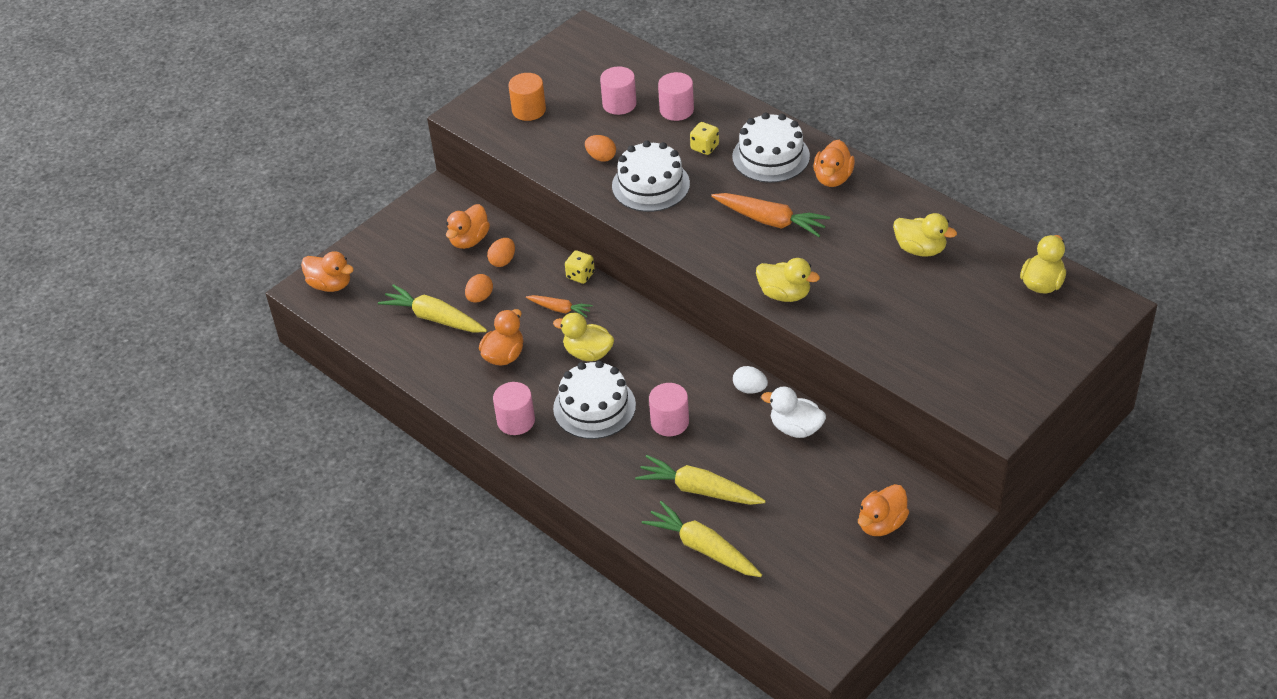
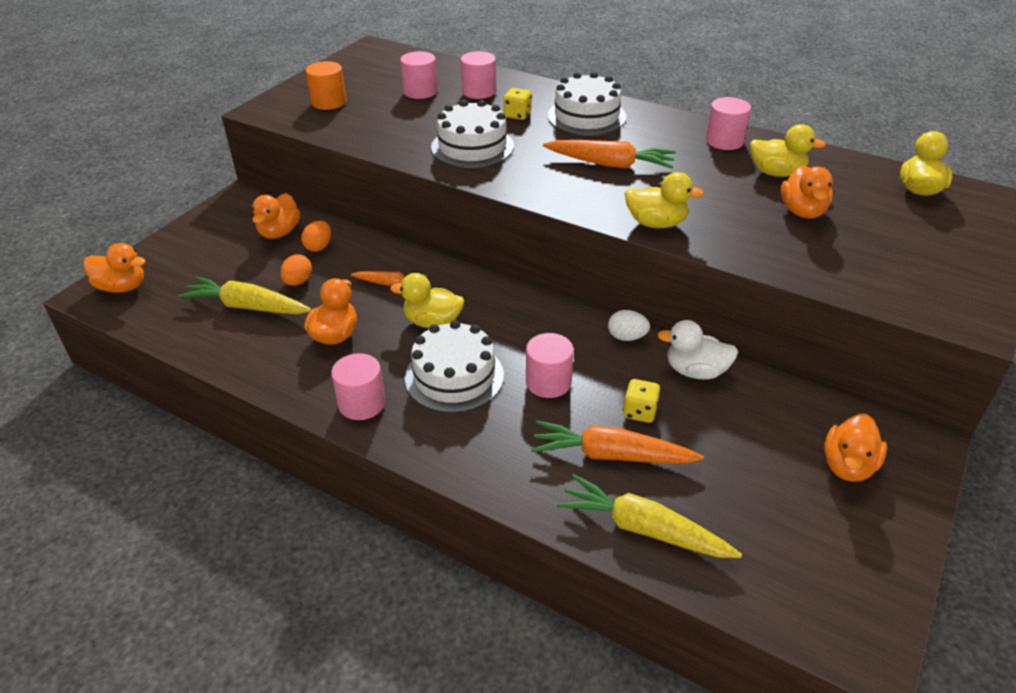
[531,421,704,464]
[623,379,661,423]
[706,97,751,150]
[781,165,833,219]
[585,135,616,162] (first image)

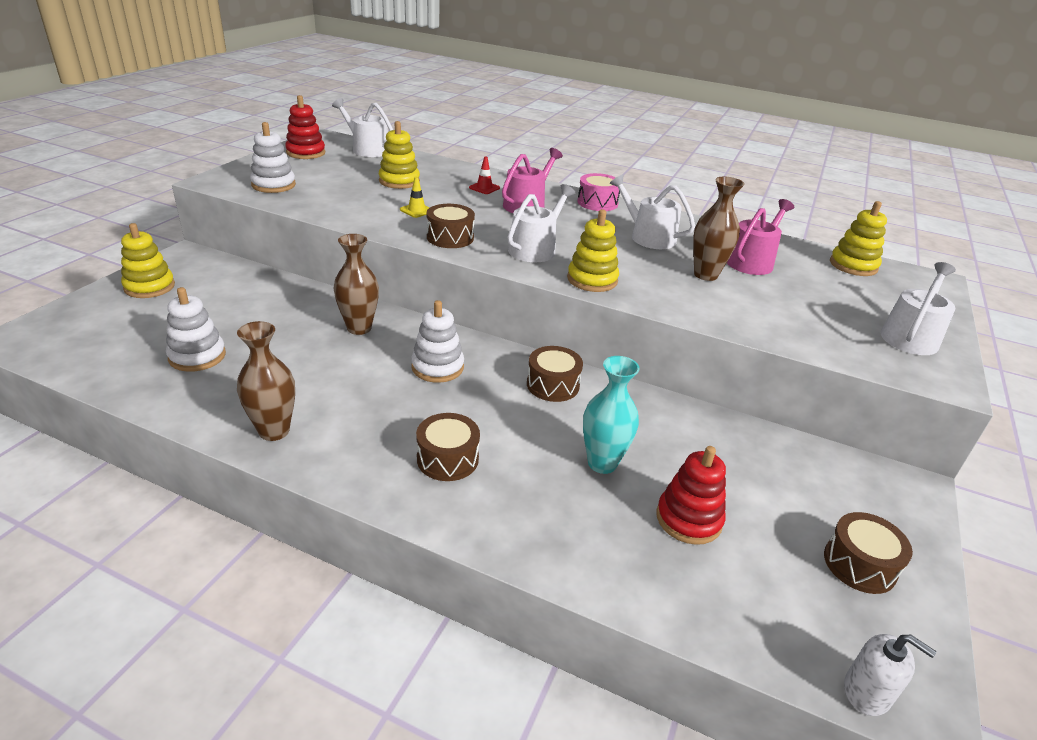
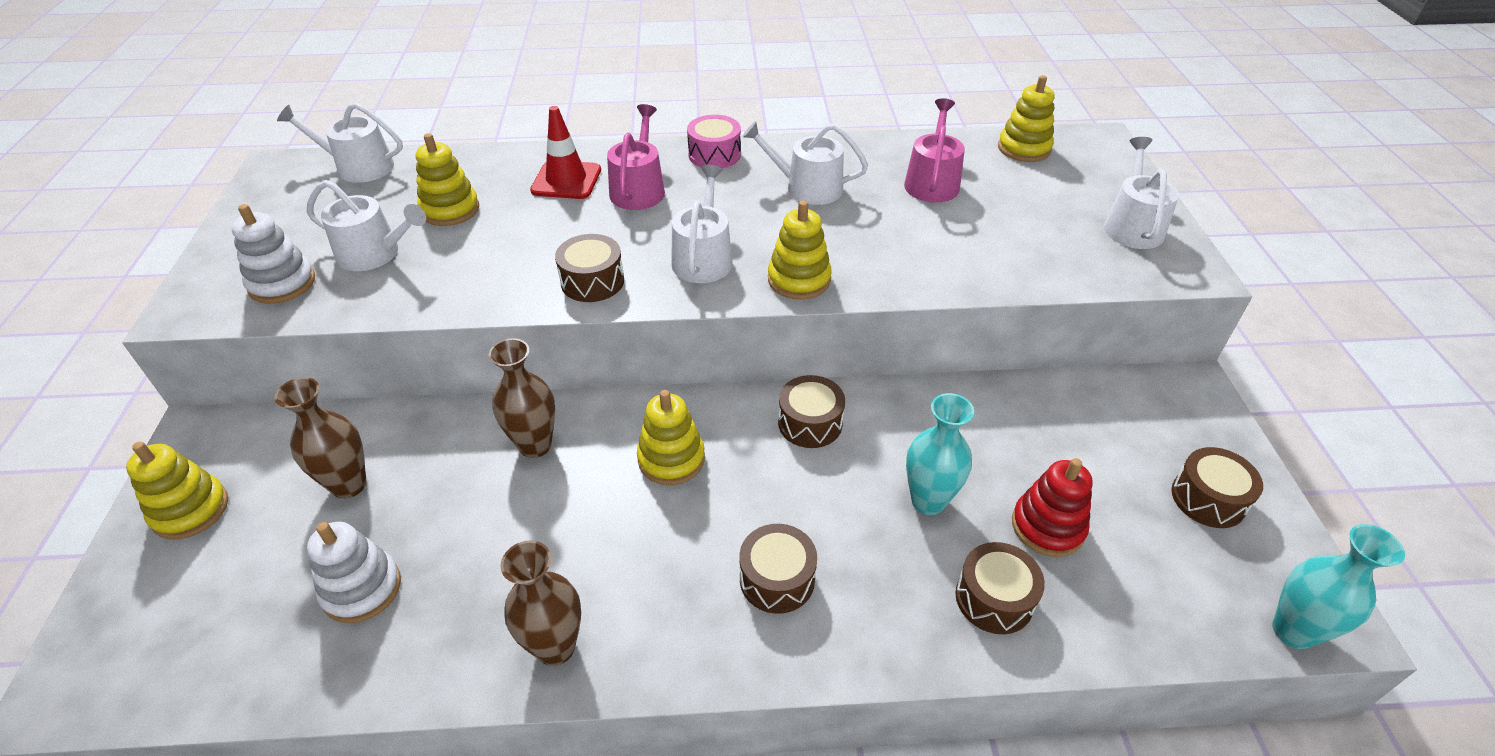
[274,377,366,499]
[307,180,426,271]
[530,106,601,199]
[637,390,705,485]
[955,542,1045,634]
[1272,524,1405,649]
[285,95,325,159] (first image)
[400,177,430,218] (first image)

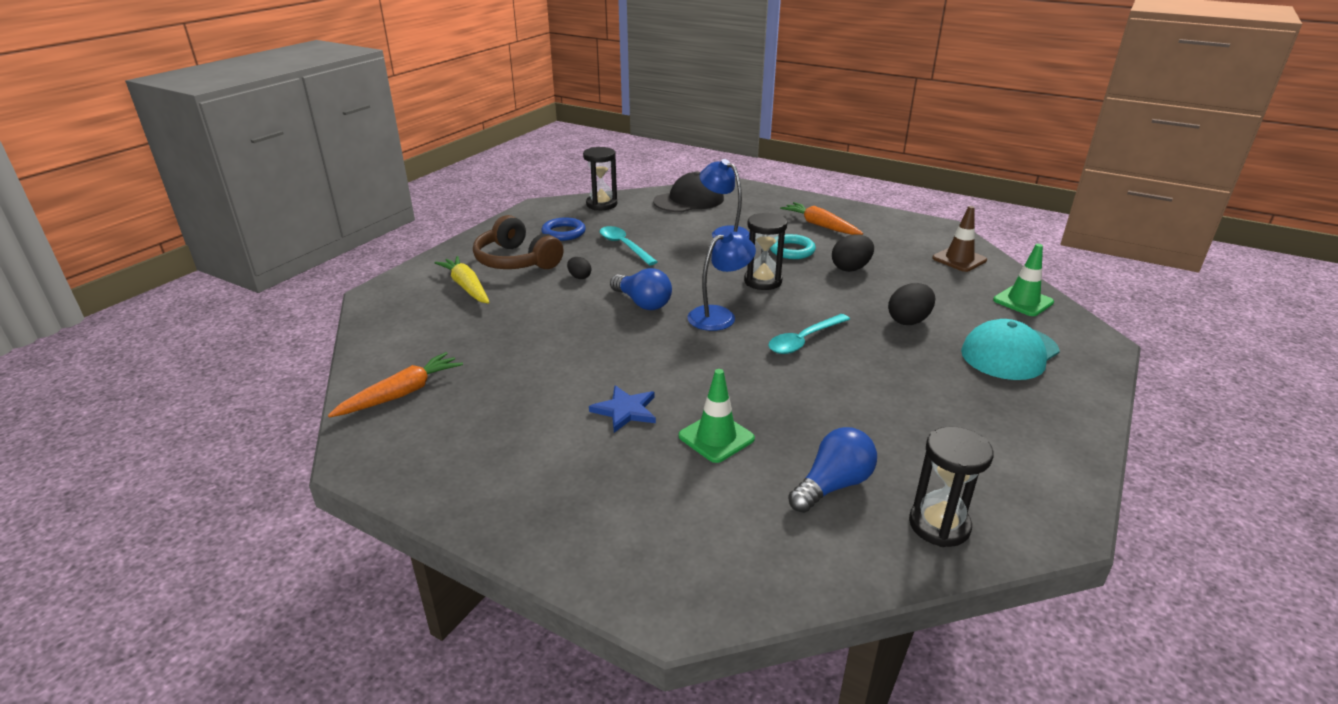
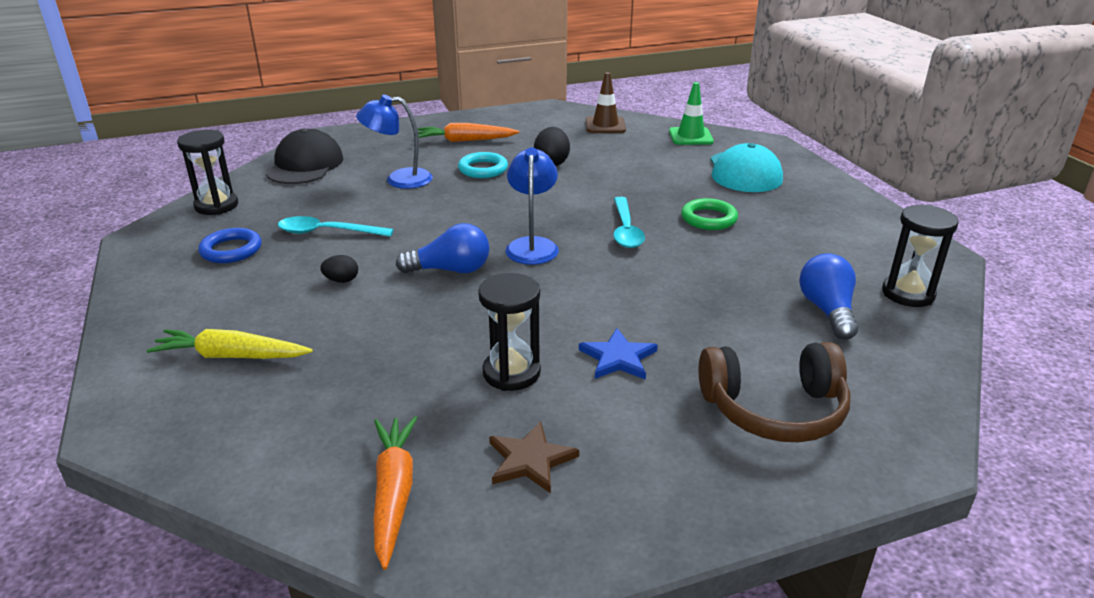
[478,273,541,391]
[489,422,579,494]
[681,198,738,230]
[699,342,851,442]
[679,369,755,463] (first image)
[888,283,935,325] (first image)

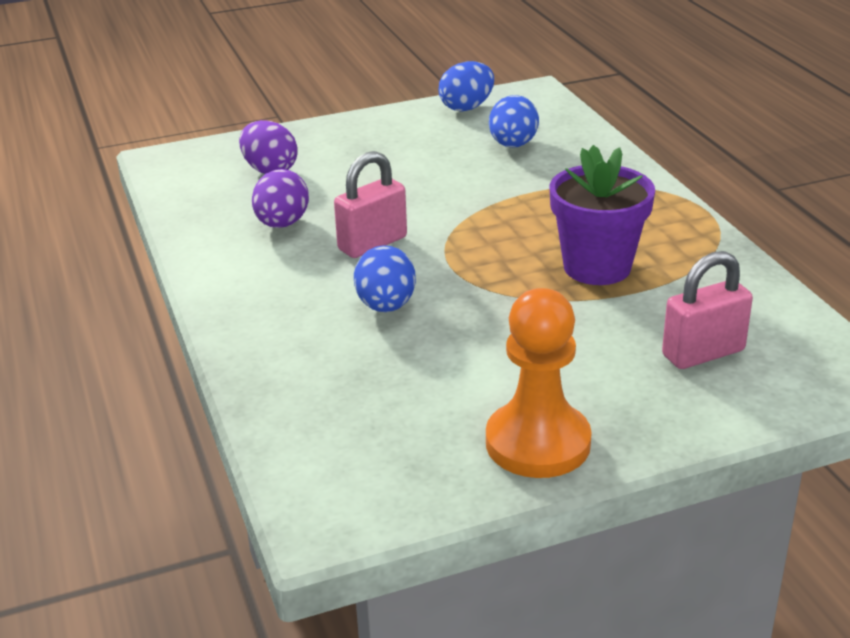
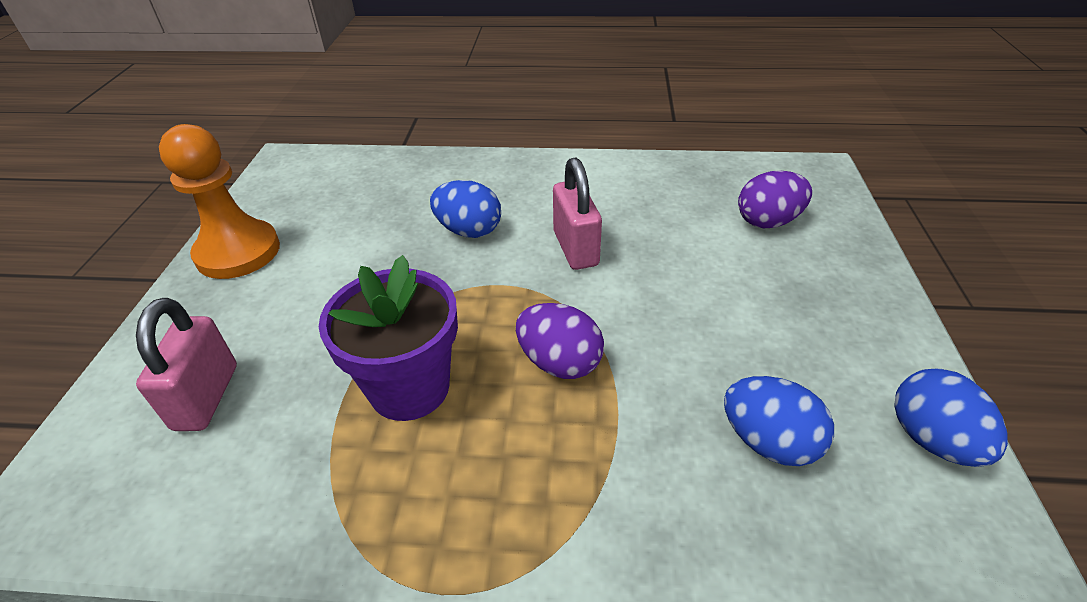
[516,303,604,379]

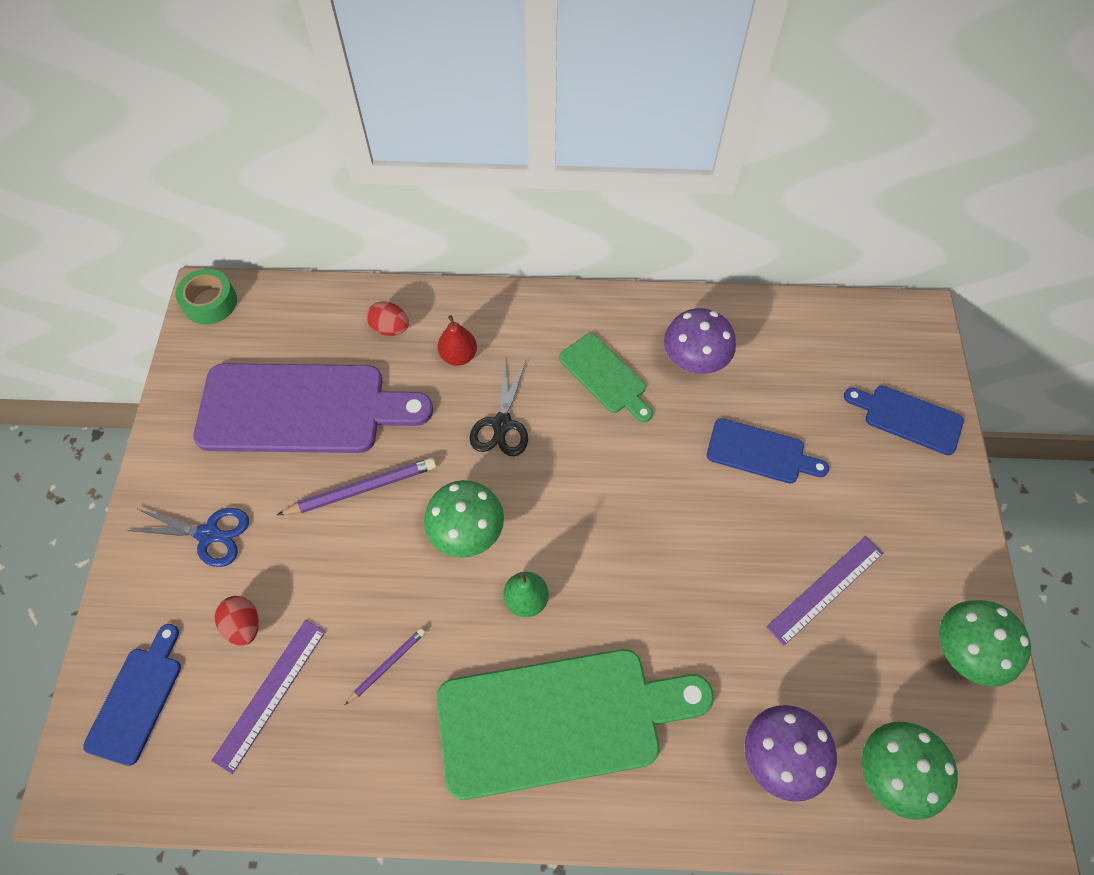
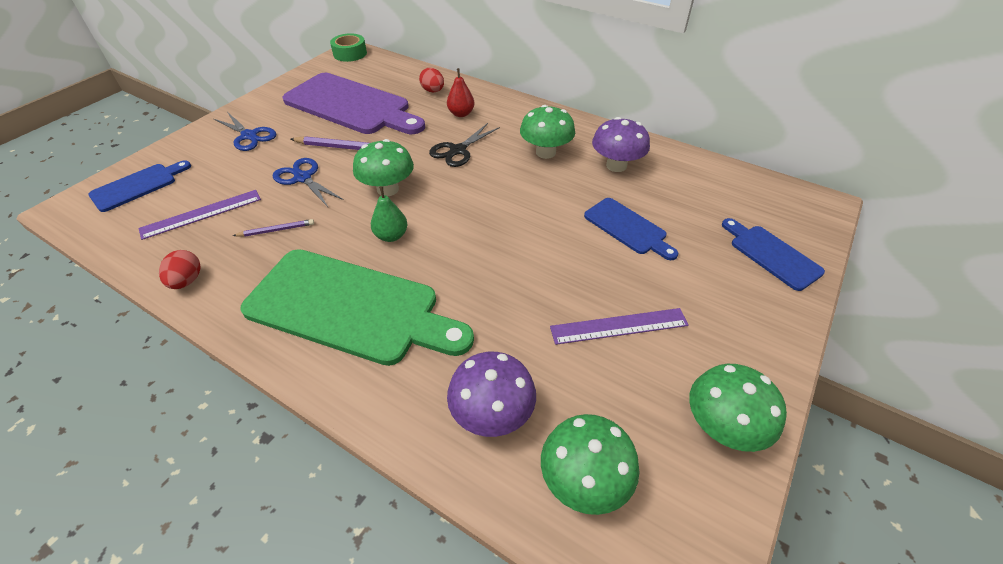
[159,250,201,289]
[273,158,344,207]
[520,105,575,159]

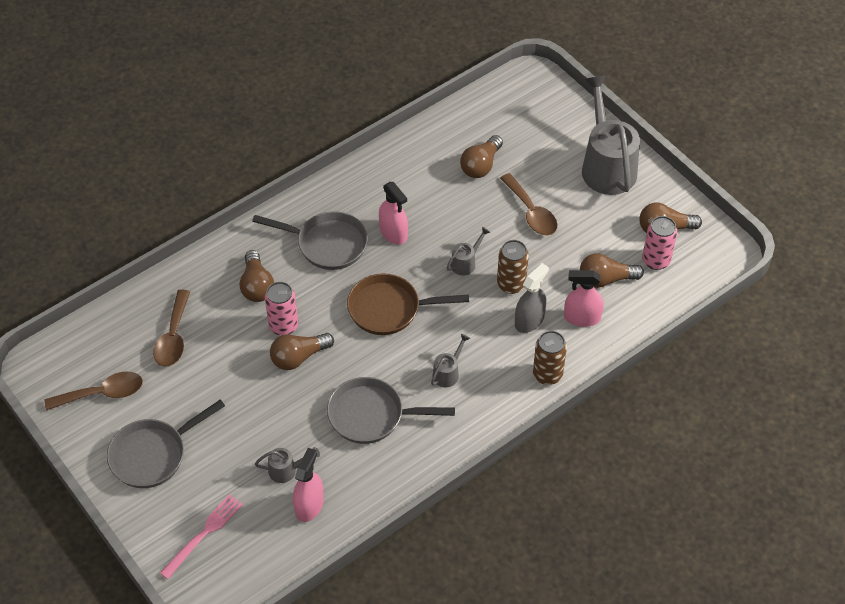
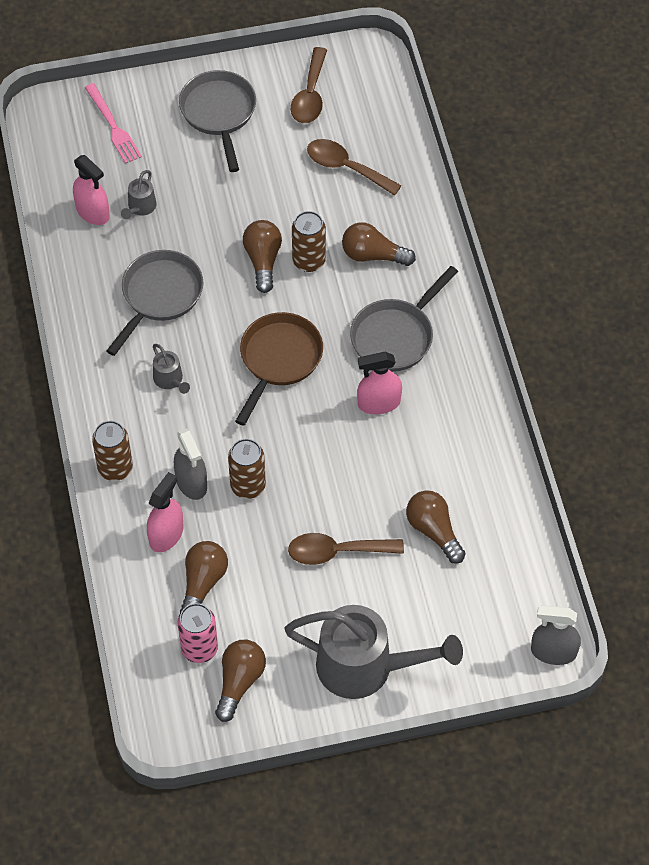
[292,211,326,272]
[531,605,581,665]
[447,227,490,276] (first image)

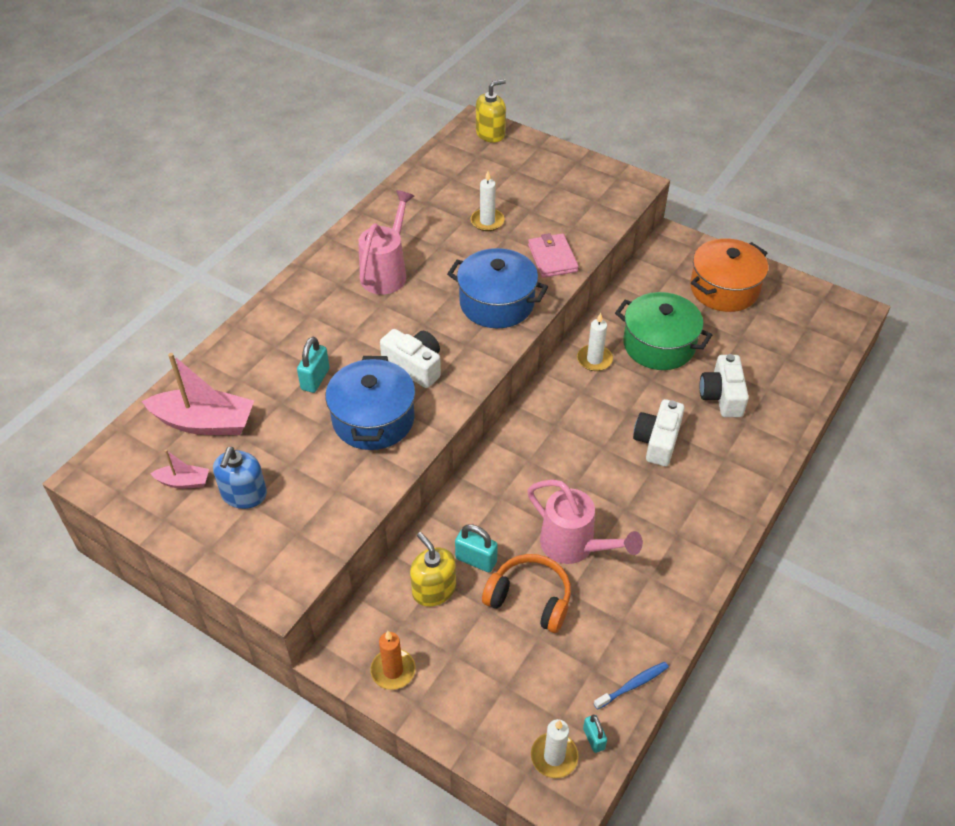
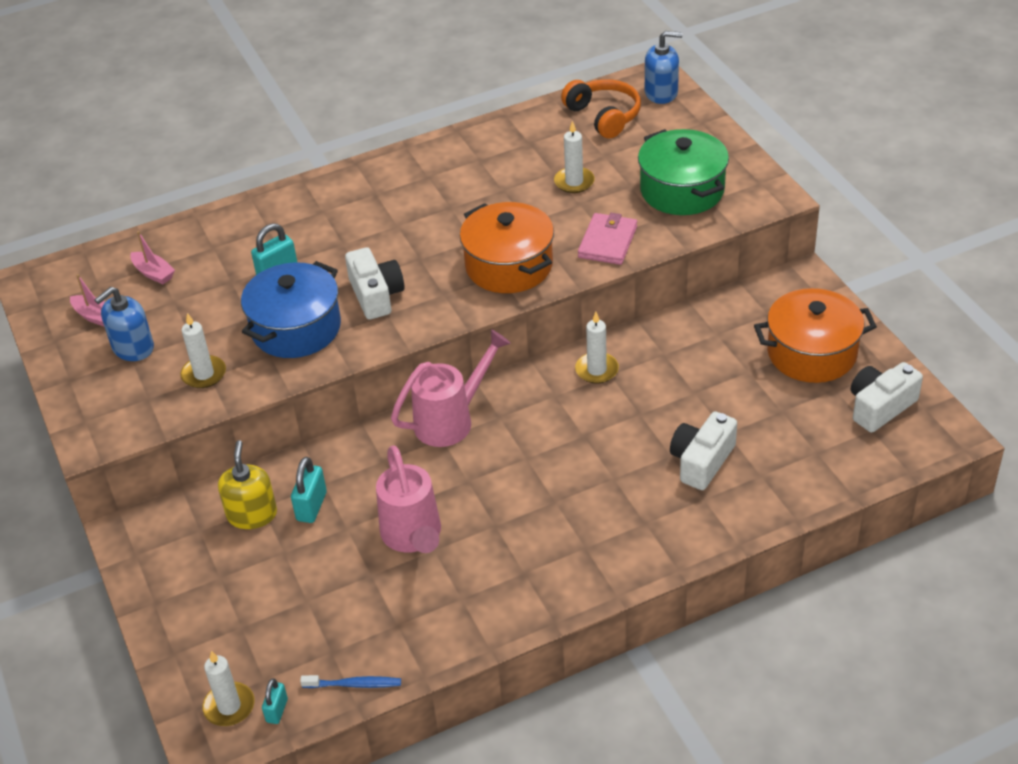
[130,231,175,284]
[181,313,226,388]
[291,457,327,523]
[391,329,511,447]
[460,202,554,293]
[561,79,641,138]
[638,129,729,215]
[645,31,682,104]
[851,362,923,432]
[370,631,416,690] (first image)

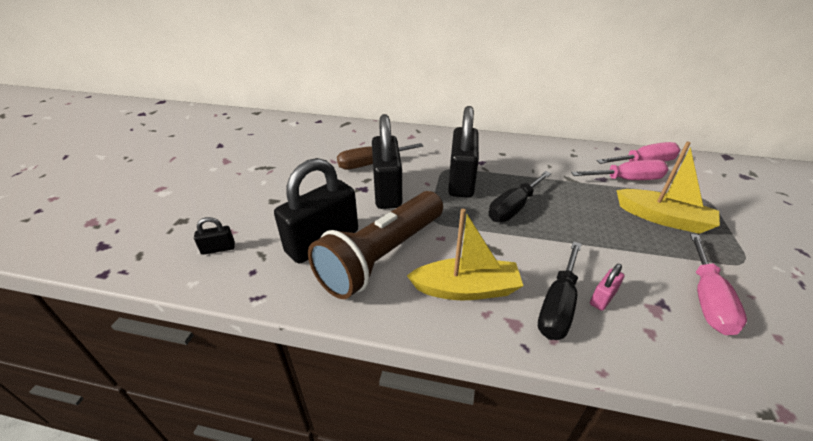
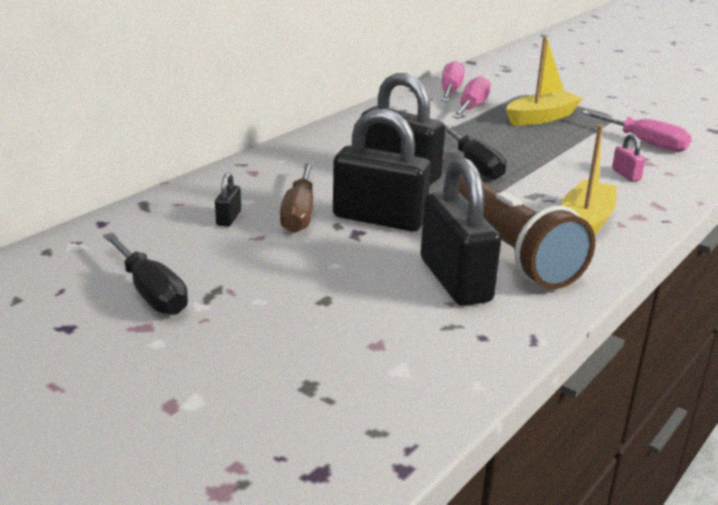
[103,232,188,315]
[215,172,241,227]

